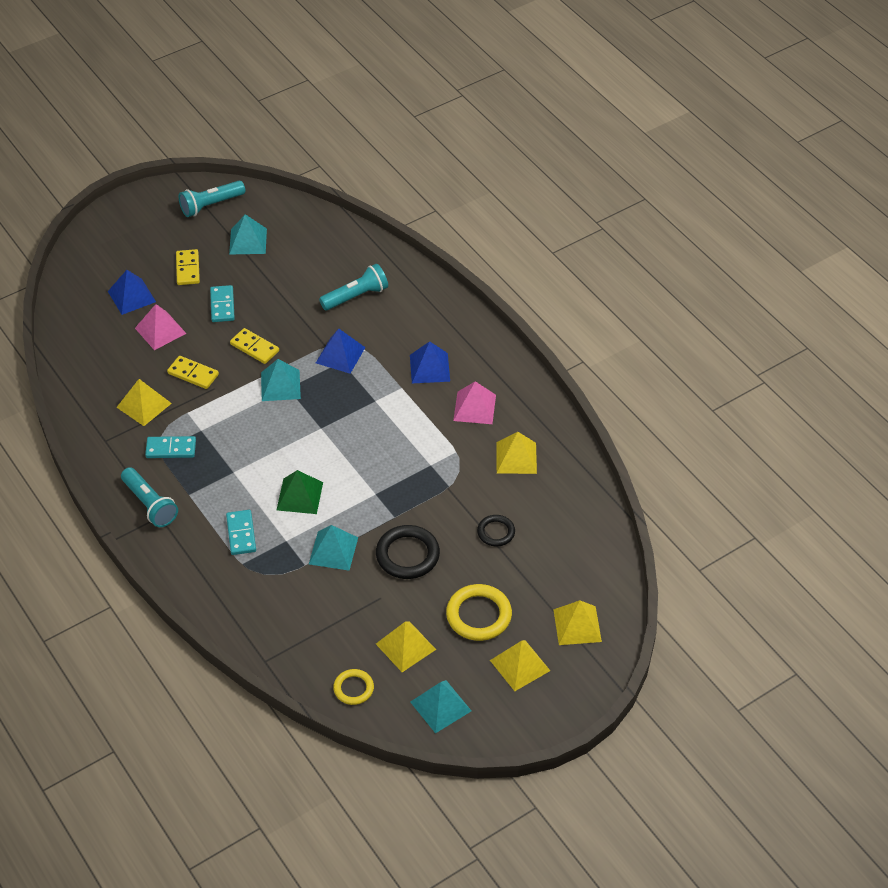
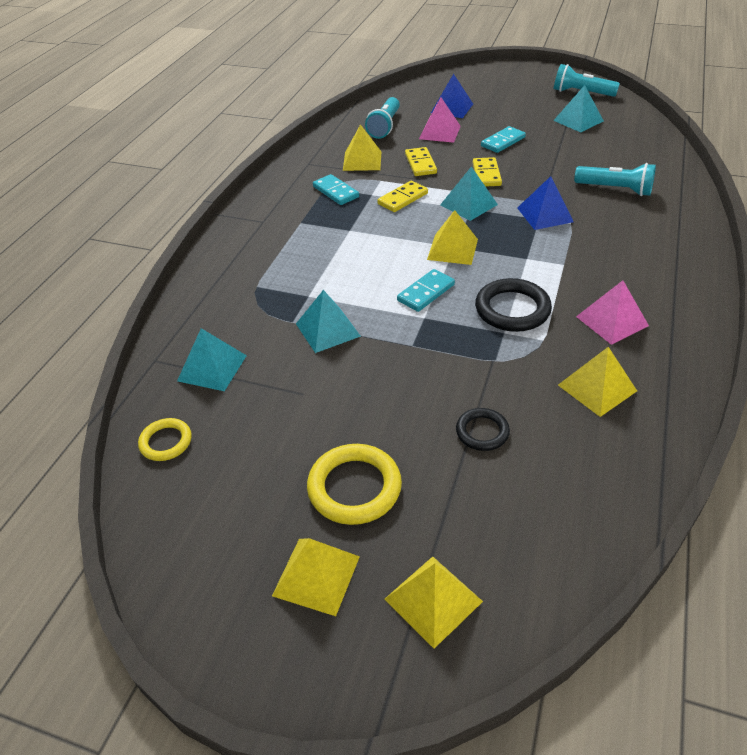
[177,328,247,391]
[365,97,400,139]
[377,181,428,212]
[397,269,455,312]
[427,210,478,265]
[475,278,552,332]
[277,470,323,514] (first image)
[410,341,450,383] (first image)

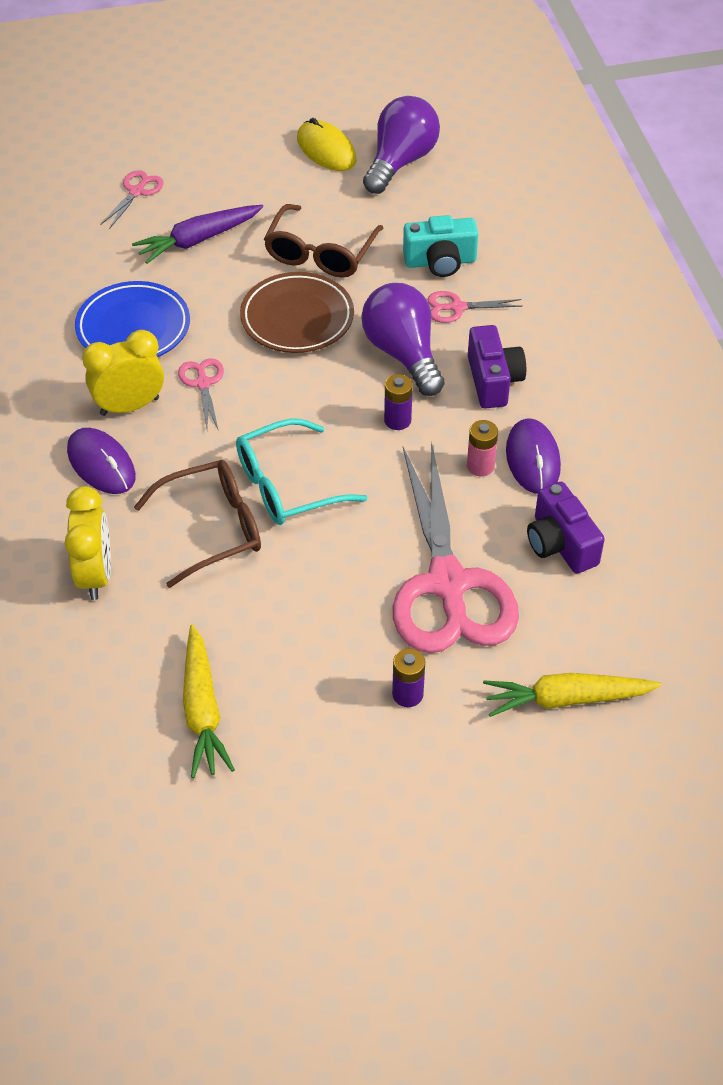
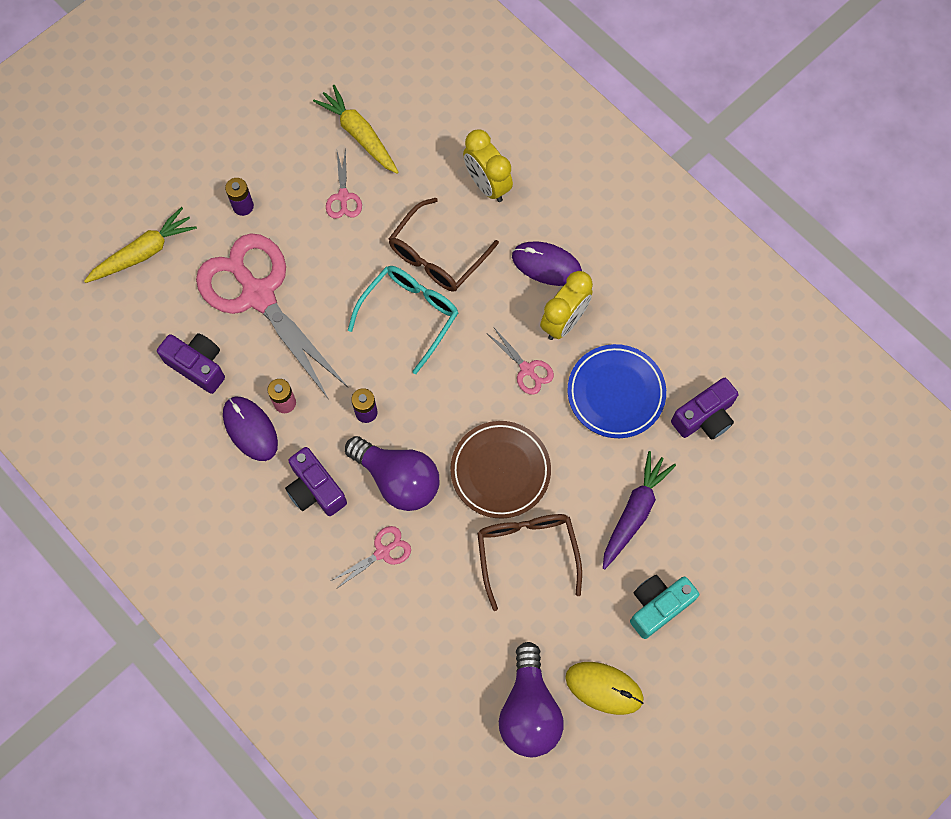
[326,148,362,219]
[630,575,699,639]
[671,378,739,440]

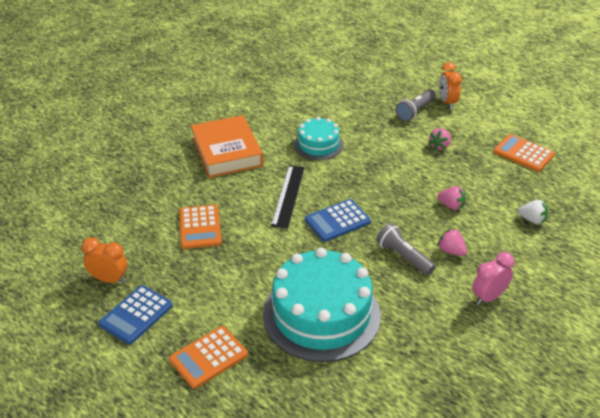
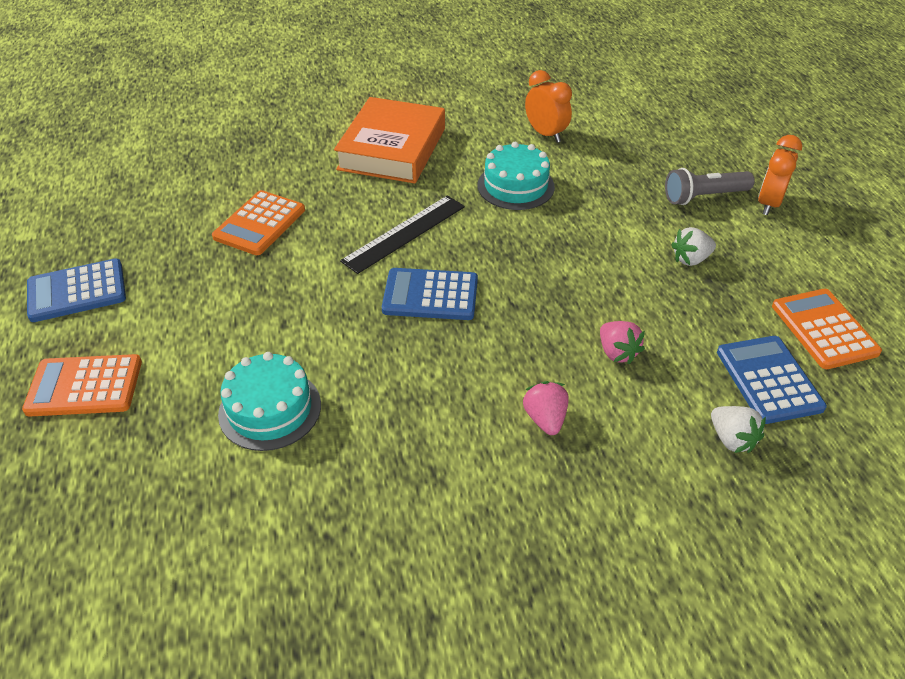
[218,352,321,451]
[525,70,572,143]
[671,227,716,266]
[717,336,827,424]
[376,223,435,276] (first image)
[472,252,514,305] (first image)

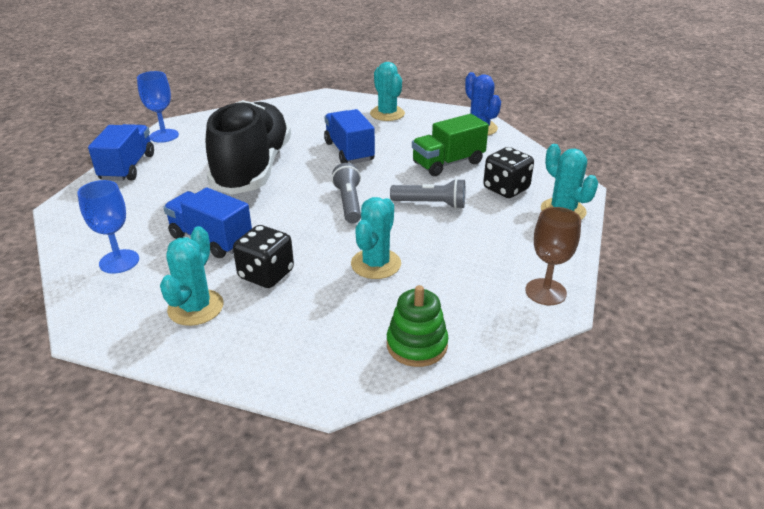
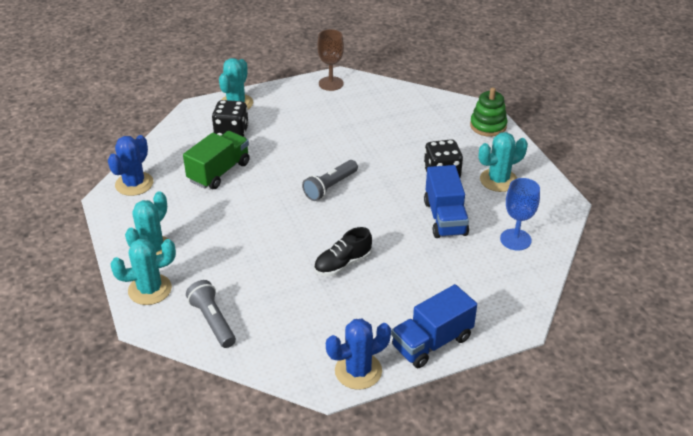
[110,239,176,305]
[183,131,250,189]
[186,280,236,348]
[314,227,372,276]
[326,319,391,390]
[470,87,507,137]
[324,109,375,164] (first image)

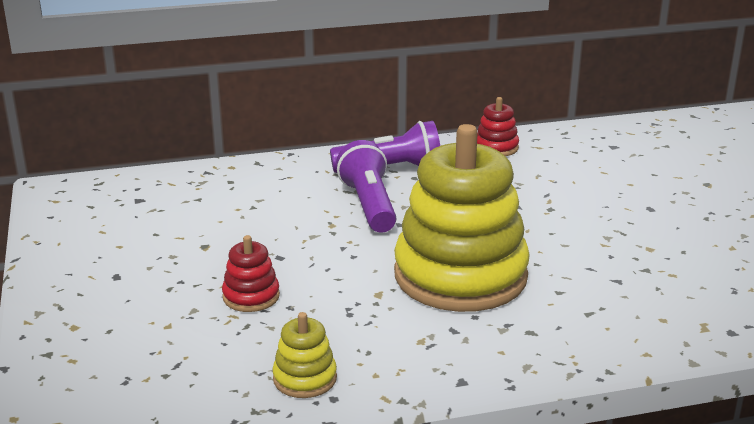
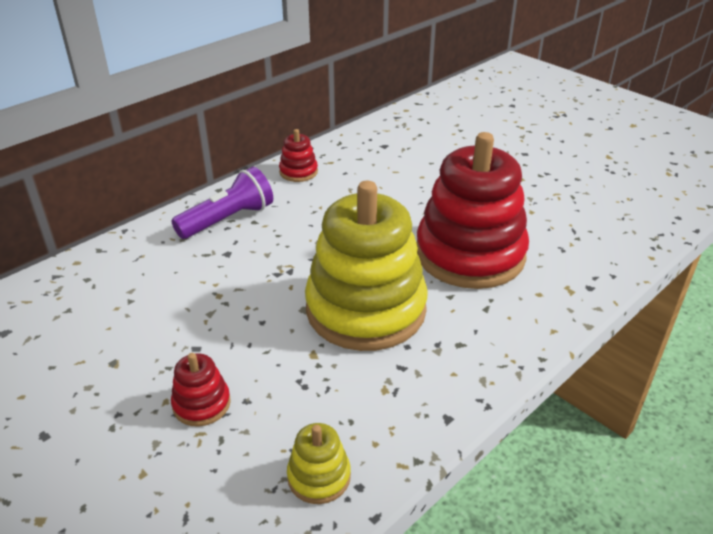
[417,132,529,289]
[336,140,396,233] (first image)

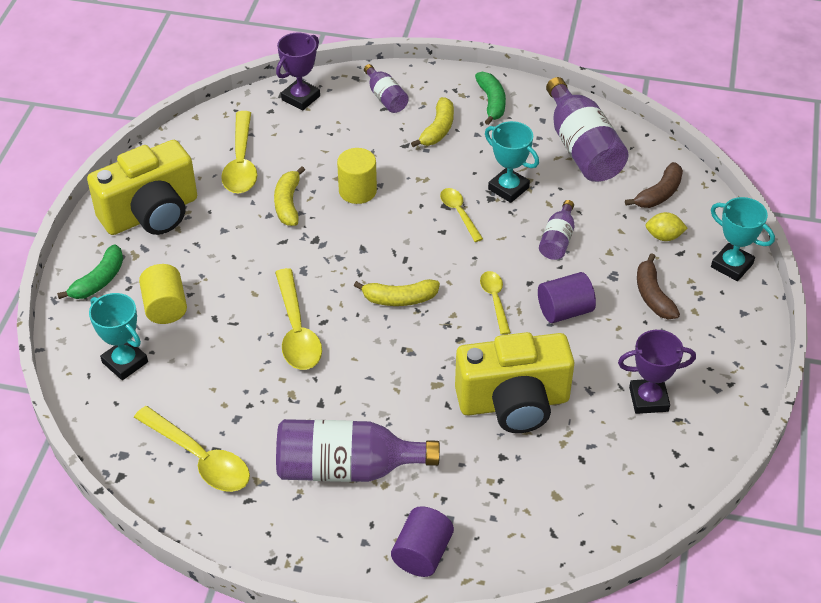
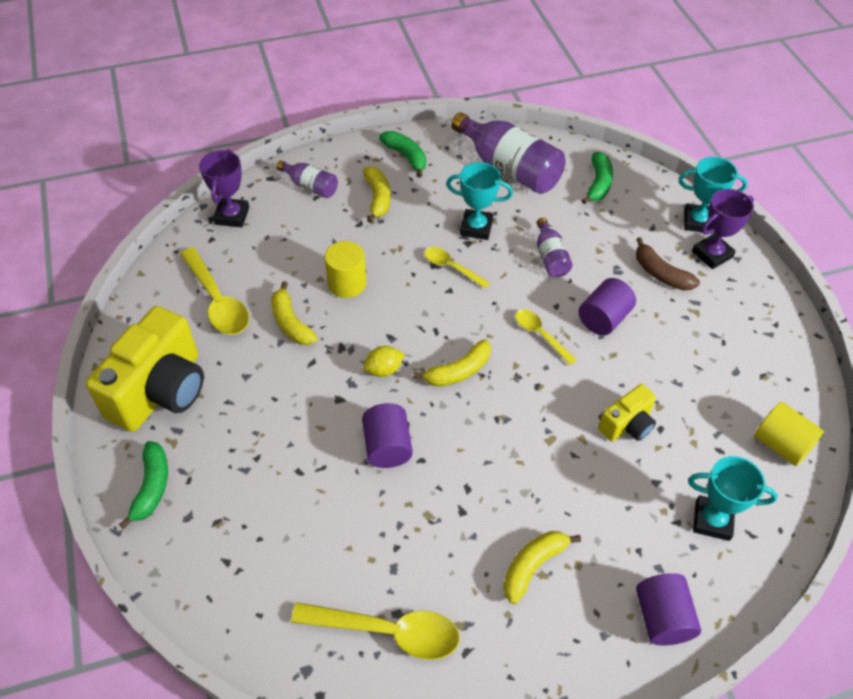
[362,403,413,468]
[363,346,405,377]
[503,531,581,604]
[582,152,613,204]
[598,384,656,442]
[688,456,778,541]
[692,189,754,269]
[754,402,824,466]

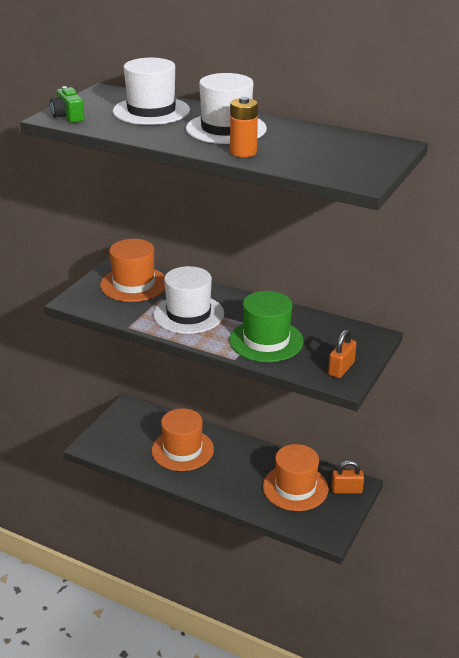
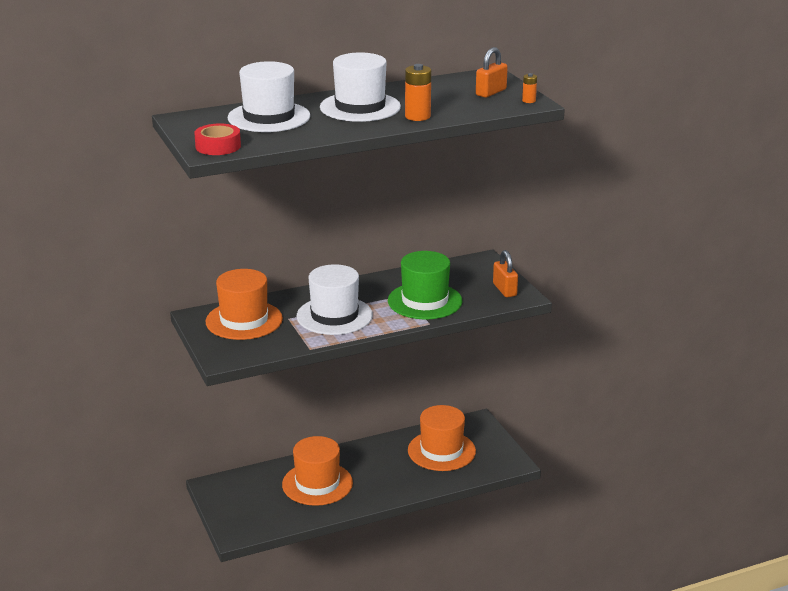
[194,123,241,155]
[476,47,508,98]
[522,73,537,103]

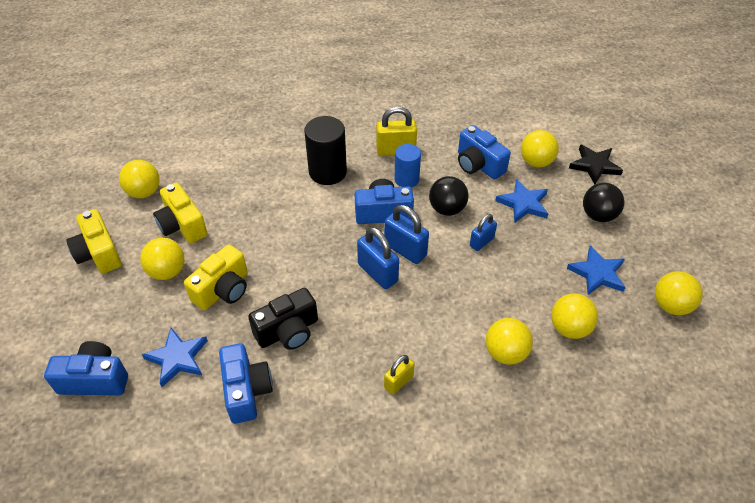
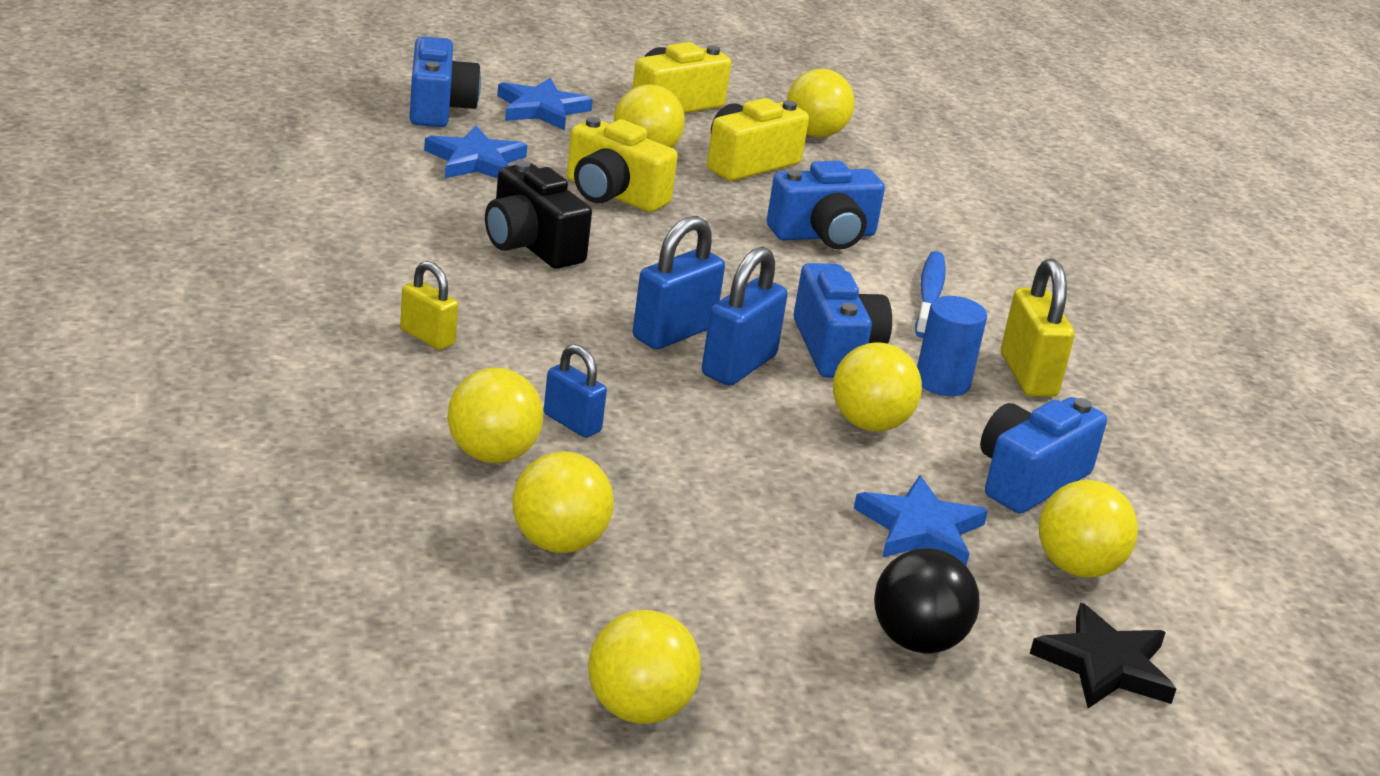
[497,78,593,130]
[544,344,607,438]
[767,161,885,250]
[833,342,922,432]
[915,251,946,338]

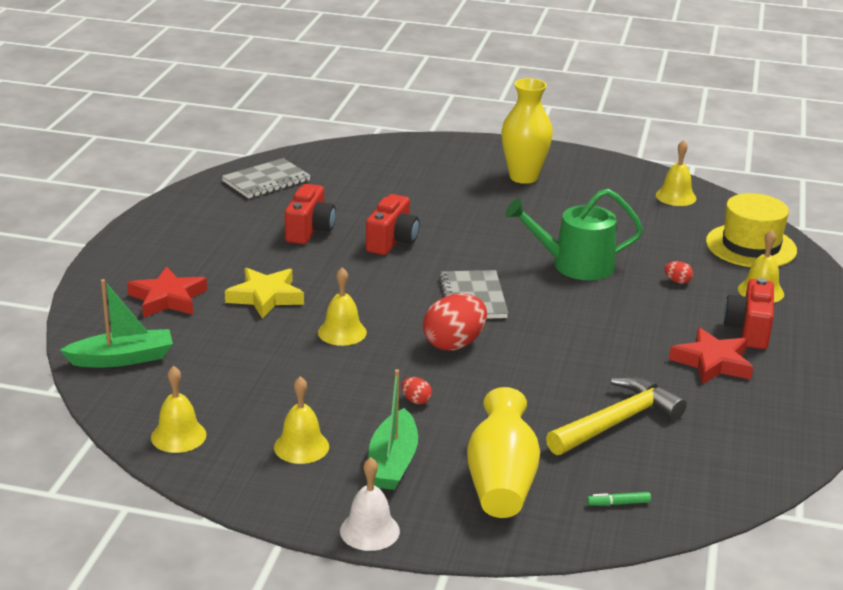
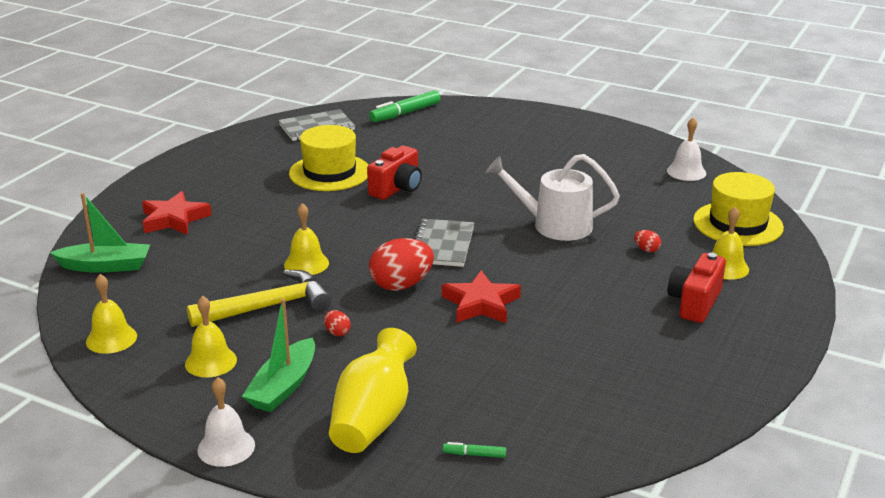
[187,270,331,327]
[289,125,368,191]
[369,90,440,122]
[442,271,521,323]
[486,154,620,241]
[667,117,706,181]
[225,268,304,318] (first image)
[501,78,553,184] (first image)

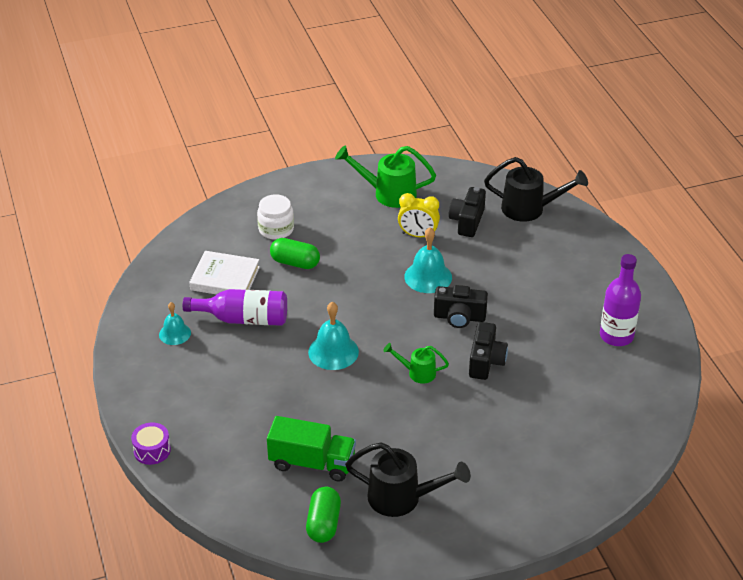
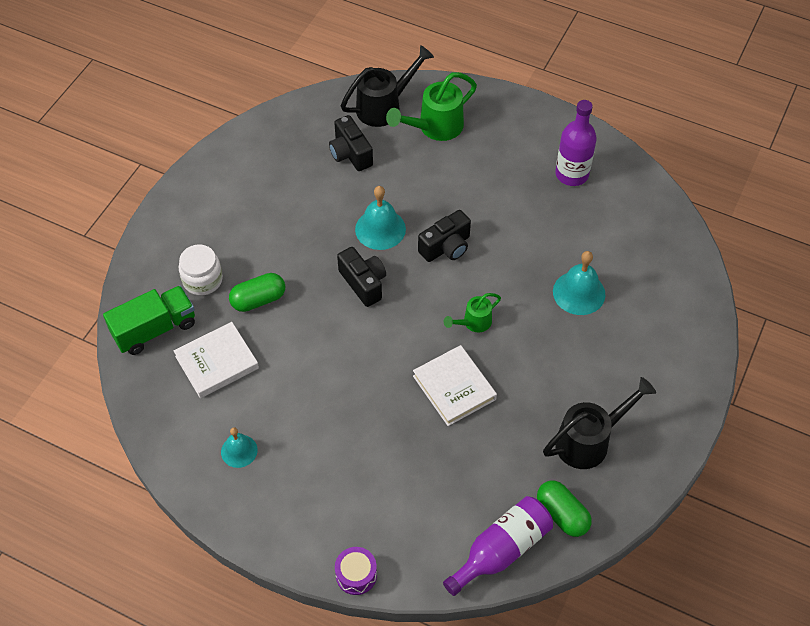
[103,286,195,355]
[337,247,386,307]
[386,72,477,141]
[413,345,497,426]
[443,496,553,596]
[553,251,605,315]
[398,193,440,237] (first image)

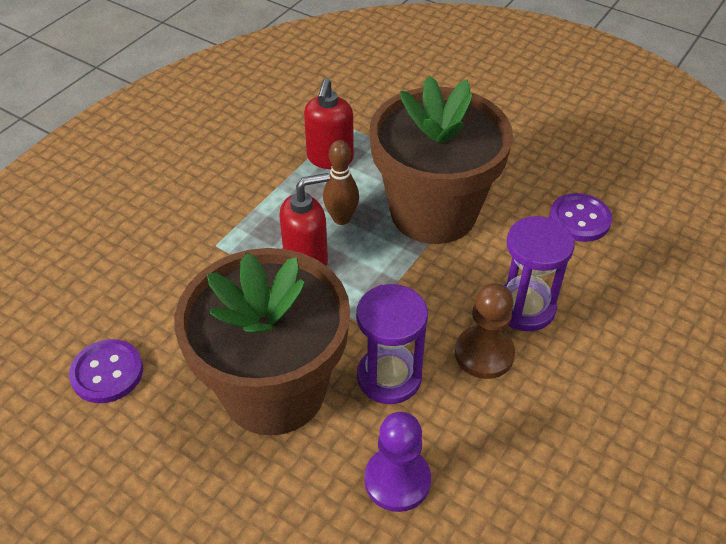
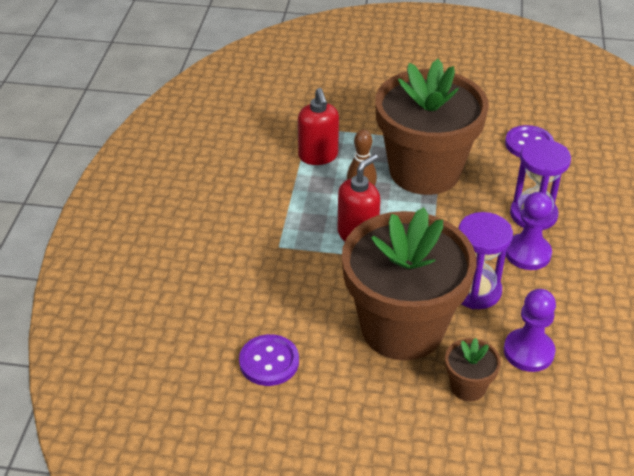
[445,338,501,401]
[506,192,552,270]

